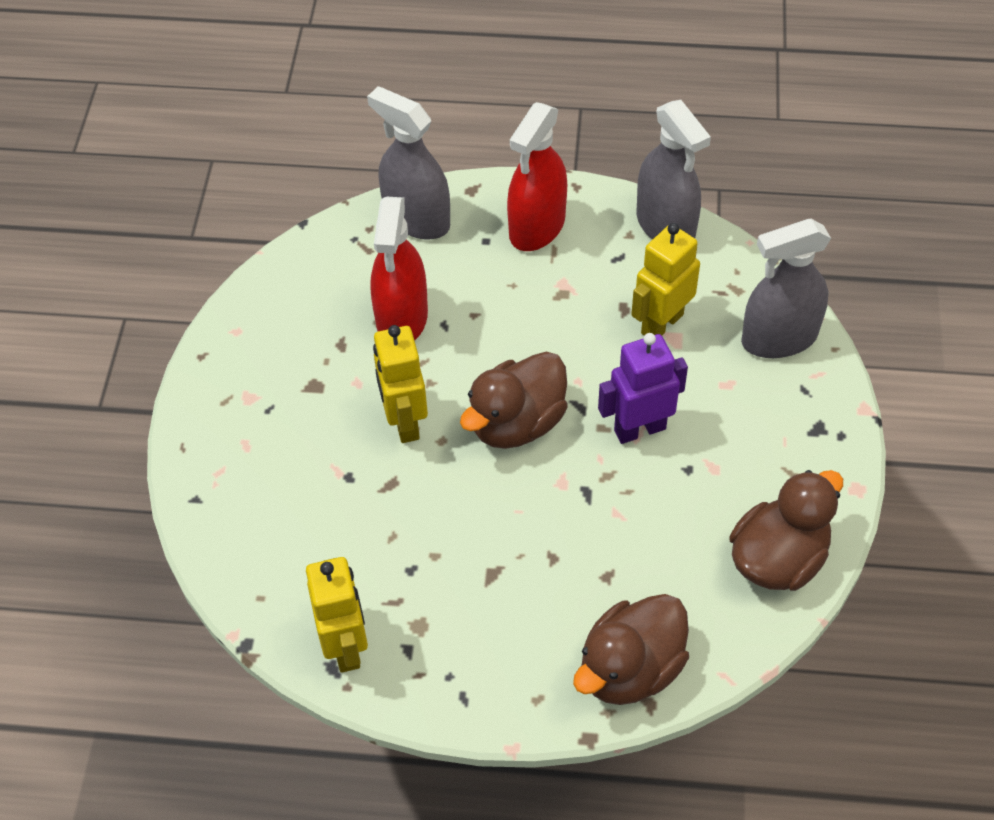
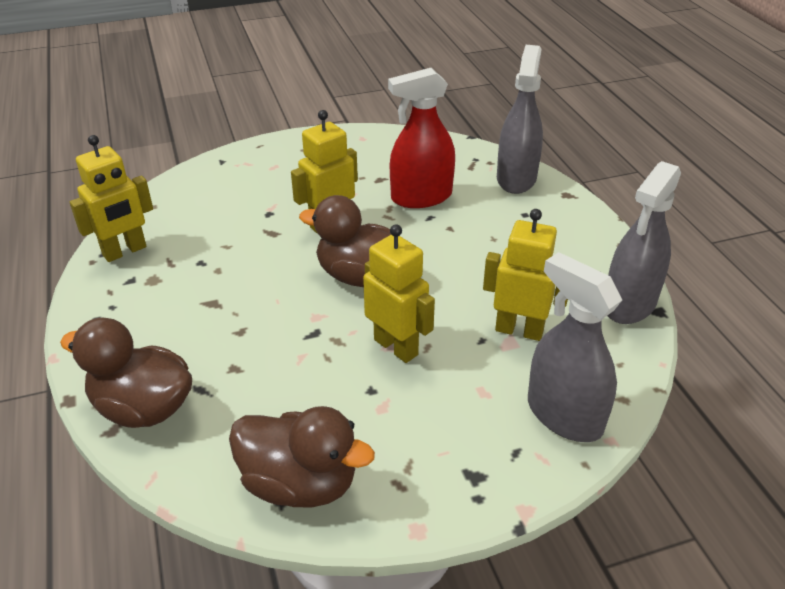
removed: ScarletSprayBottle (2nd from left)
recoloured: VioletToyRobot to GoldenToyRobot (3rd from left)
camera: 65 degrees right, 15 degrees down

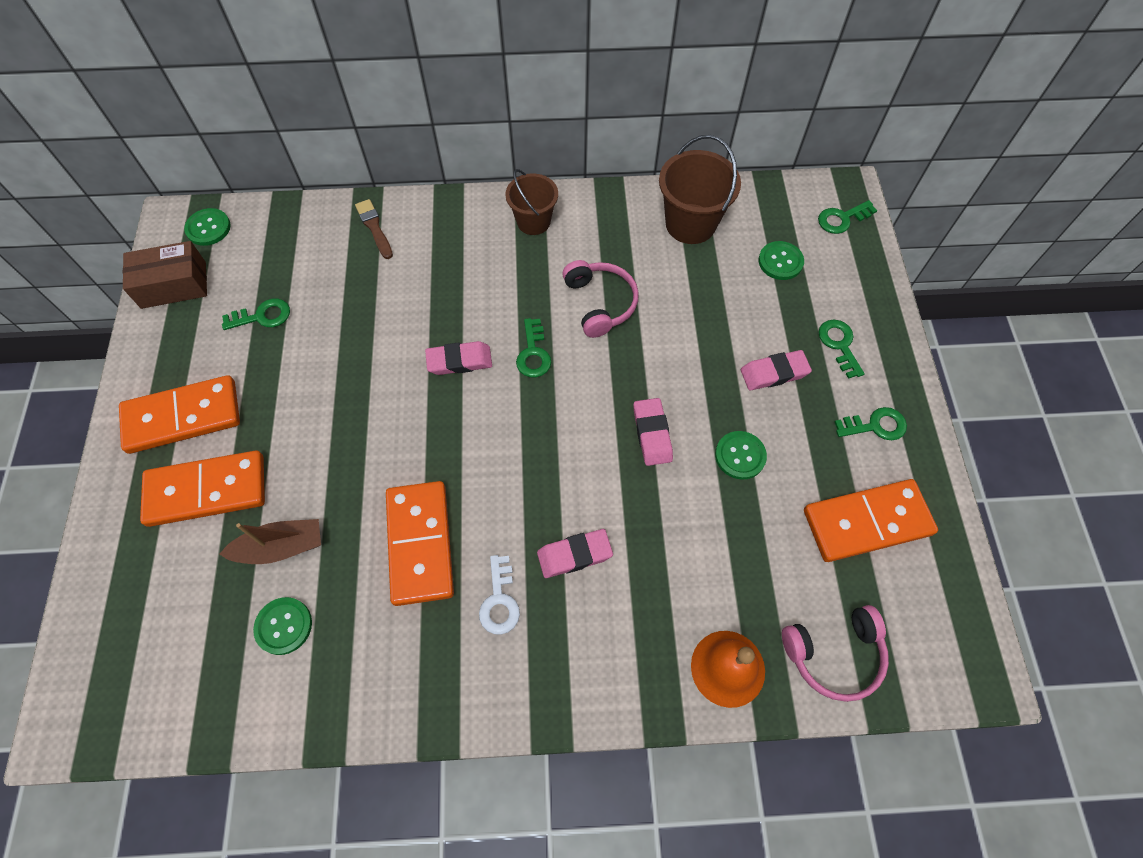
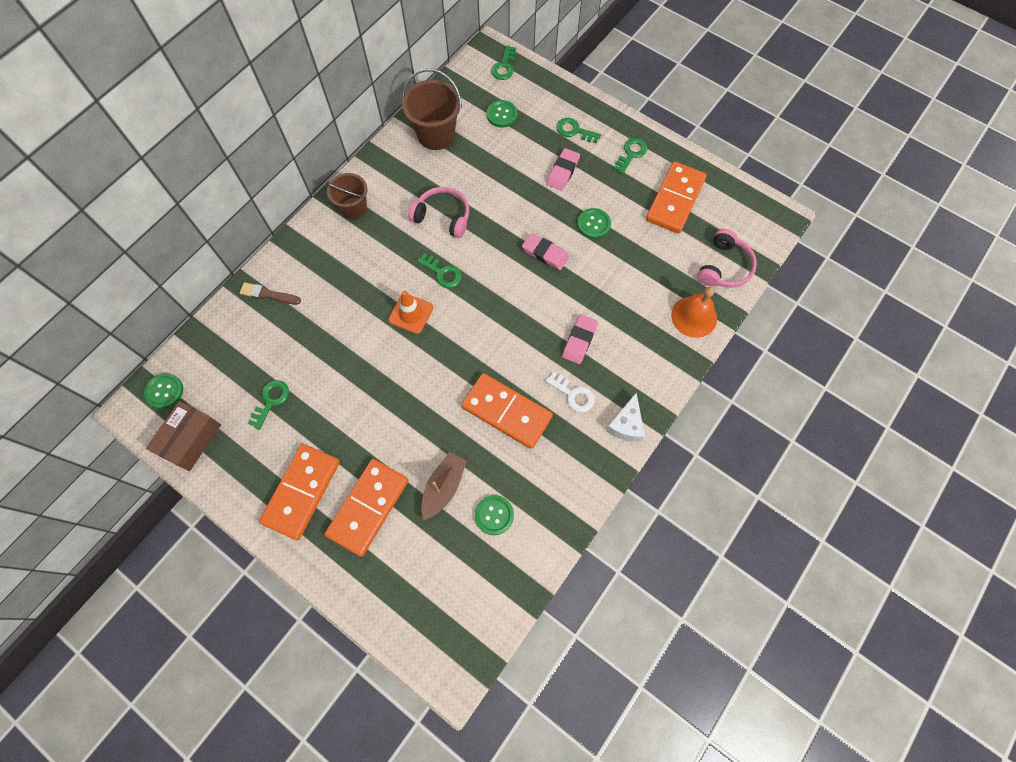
added: SnowWhiteCheeseWedge
replaced: RosyEraser (1st from left) to BrightOrangeSafetyCone
camera: 50 degrees left, 5 degrees up

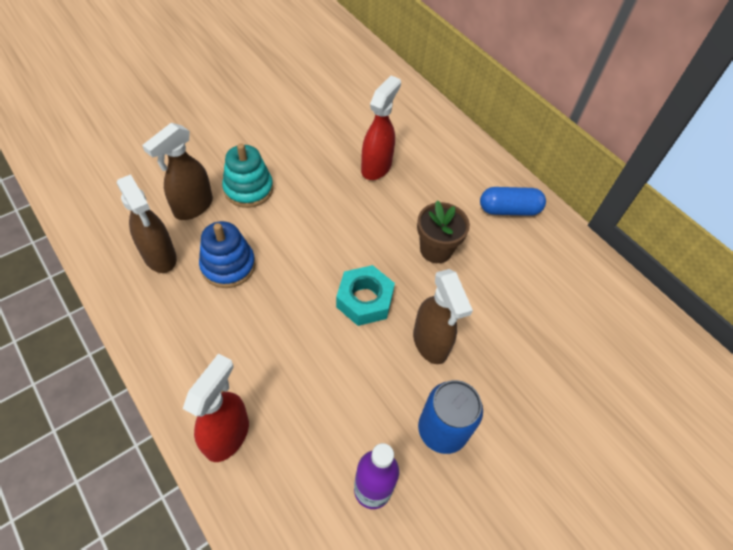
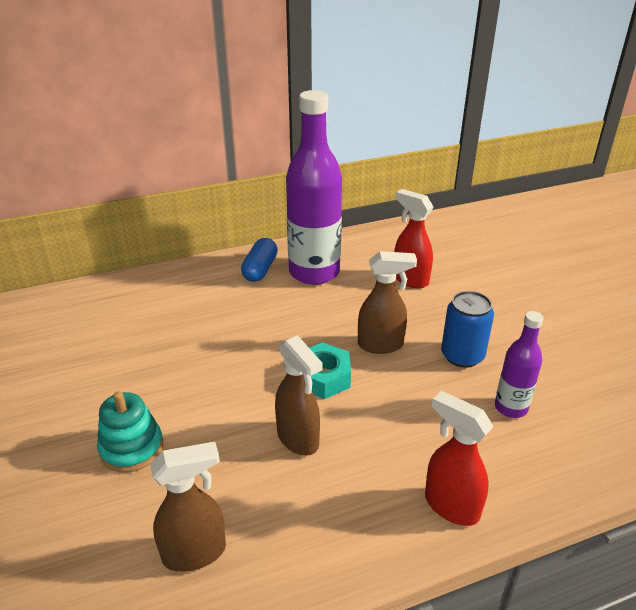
removed: RussetPottedPlant; RoyalBlueStackingRings
added: VioletBottle (1st from left)
moved: ScarletSprayBottle (2nd from left in the first image) to ScarletSprayBottle (1st from left); RussetSprayBottle (2nd from left)
camera: 70 degrees left, 20 degrees down

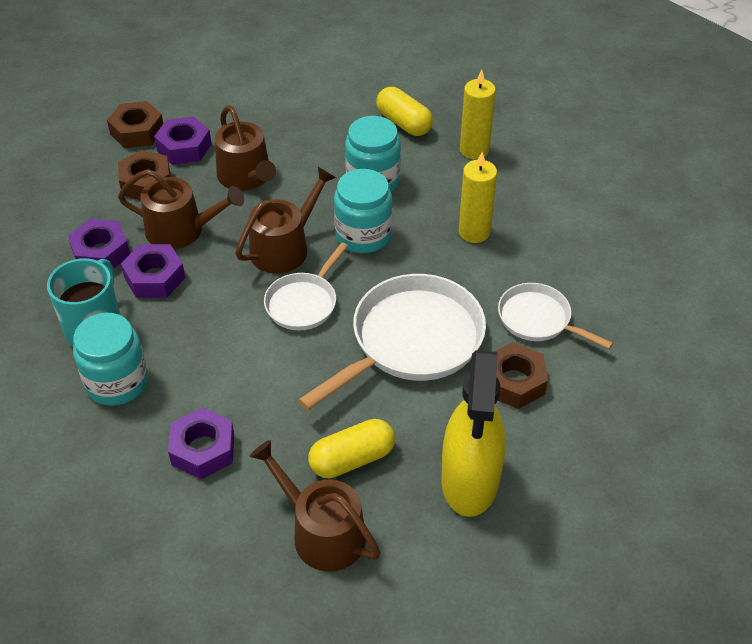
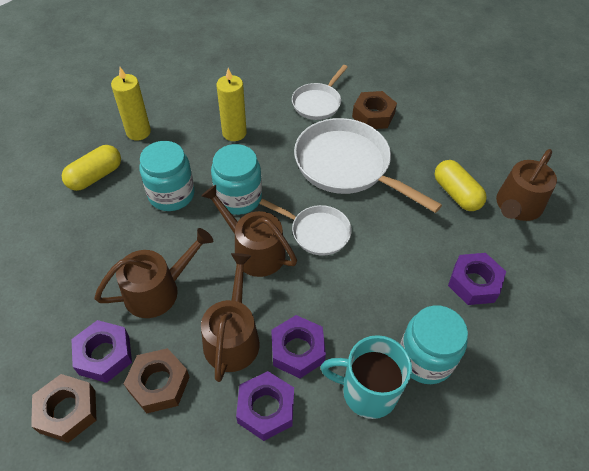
removed: GoldenSprayBottle
camera: 95 degrees left, 5 degrees up

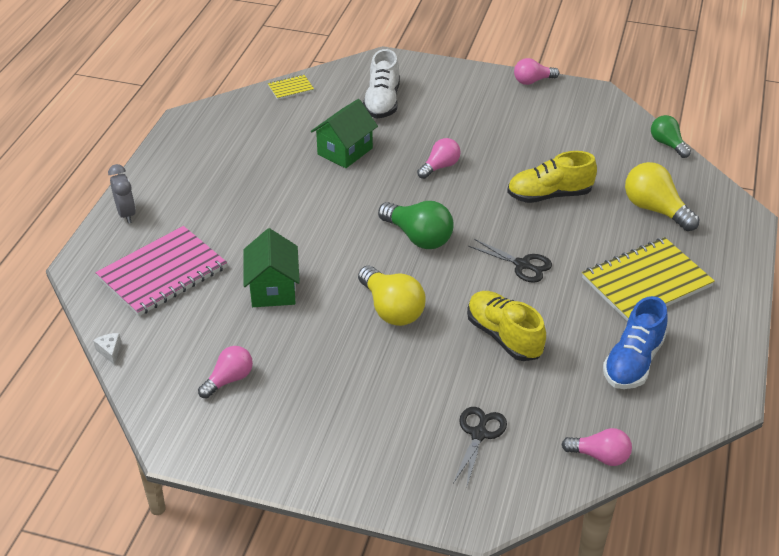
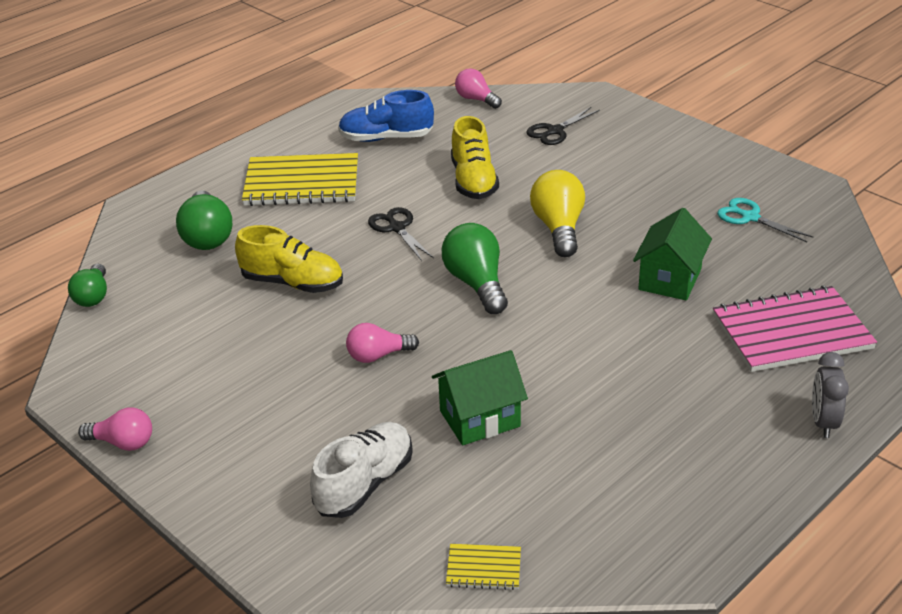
removed: SnowWhiteCheeseWedge
replaced: RosyLightbulb (1st from left) to AquaShears
recoloured: GoldenLightbulb (2nd from left) to EmeraldLightbulb (2nd from left)
turned: RoyalBlueLaceUpShoe 150 degrees counterclockwise
camera: 150 degrees left, 5 degrees down

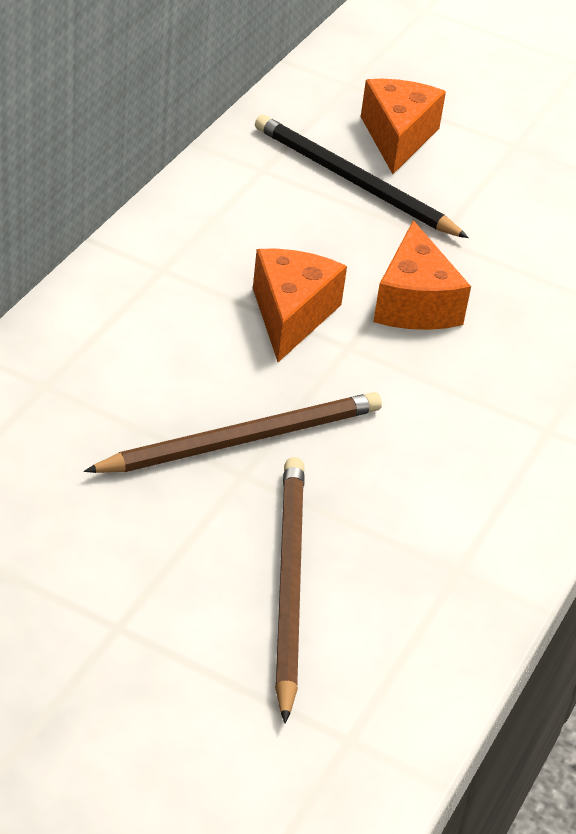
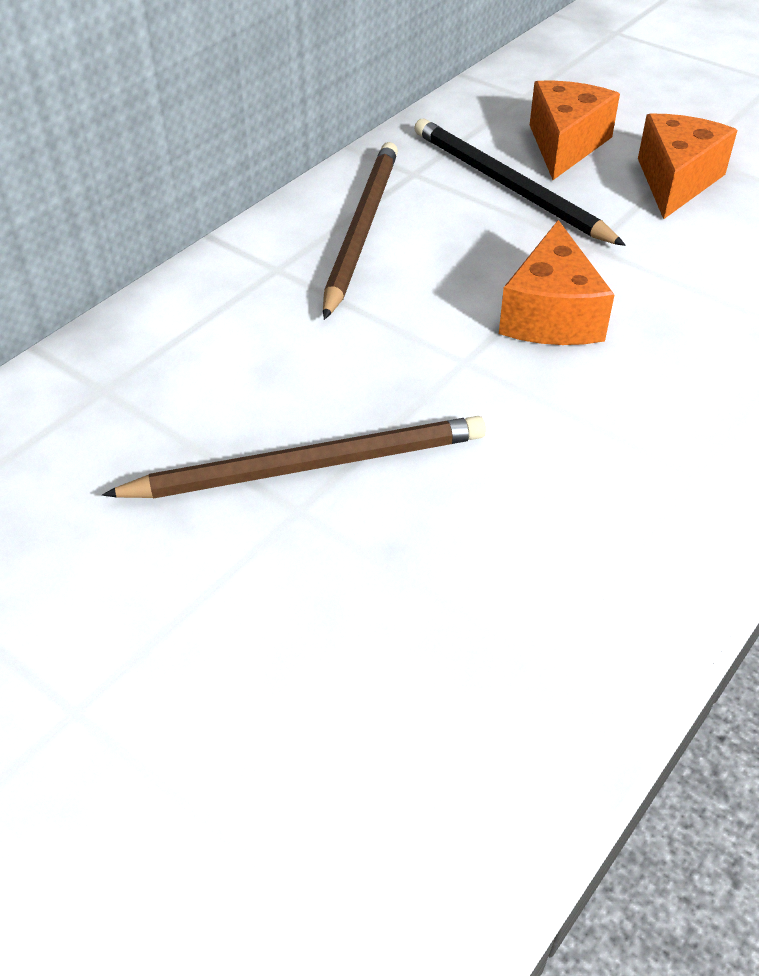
moved: BrightOrangeCheeseWedge (1st from left in the first image) to BrightOrangeCheeseWedge (3rd from left); RussetLeadPencil (2nd from left)
camera: 15 degrees right, 5 degrees up

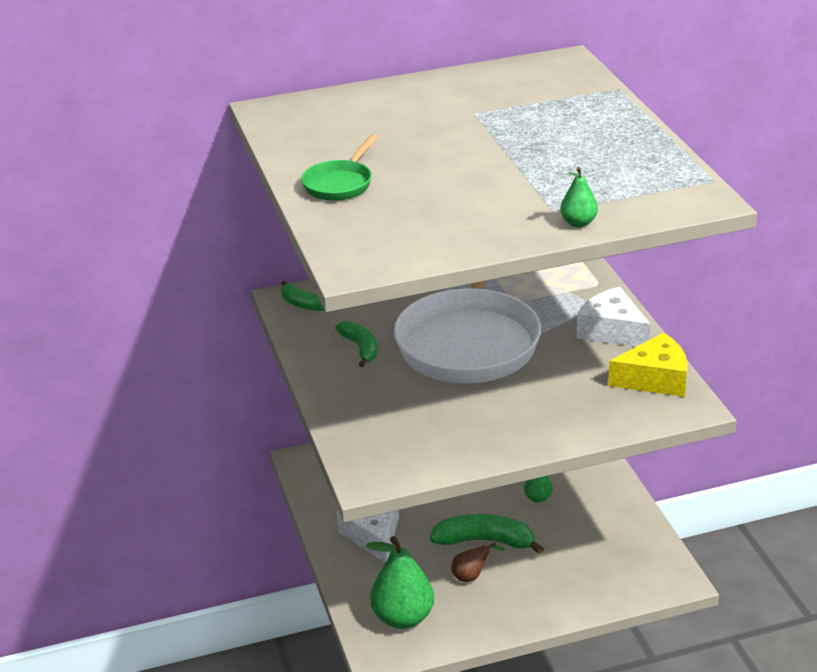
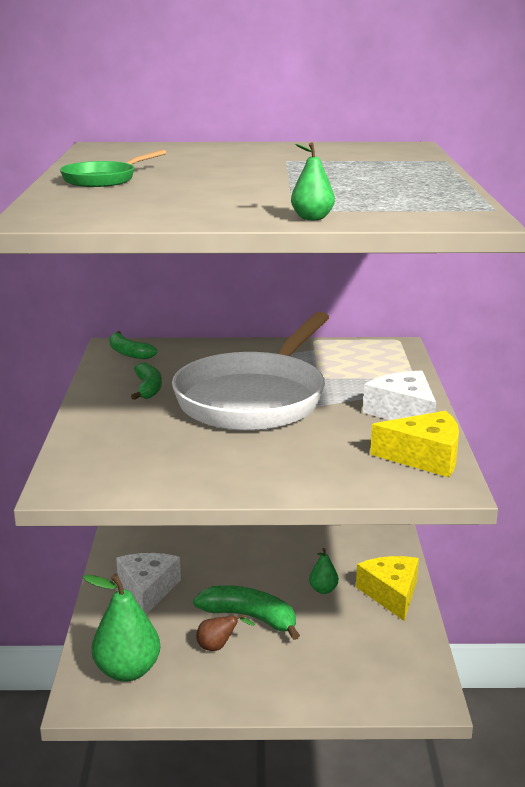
added: GoldenCheeseWedge (1st from left)
camera: 15 degrees right, 10 degrees down

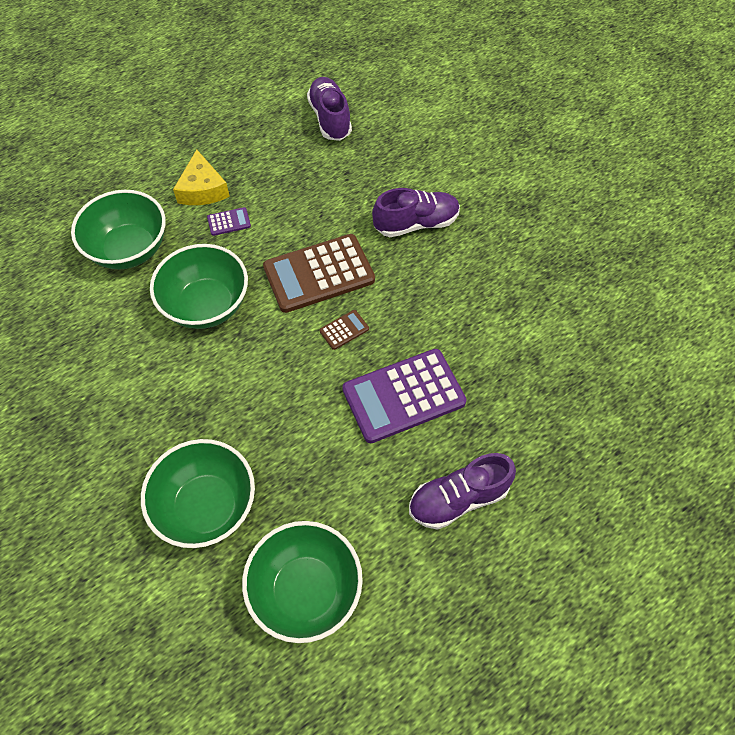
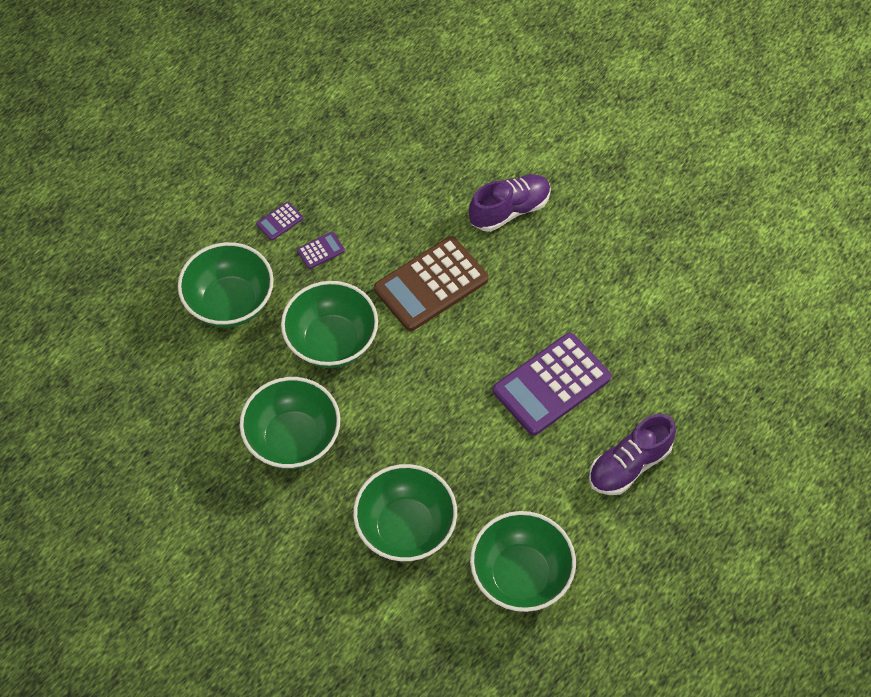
removed: VioletLaceUpShoe (1st from left); RussetAddingMachine (2nd from left)
added: EmeraldServingBowl (2nd from left)
replaced: GoldenCheeseWedge to VioletAddingMachine (1st from left)
camera: 15 degrees left, 0 degrees up

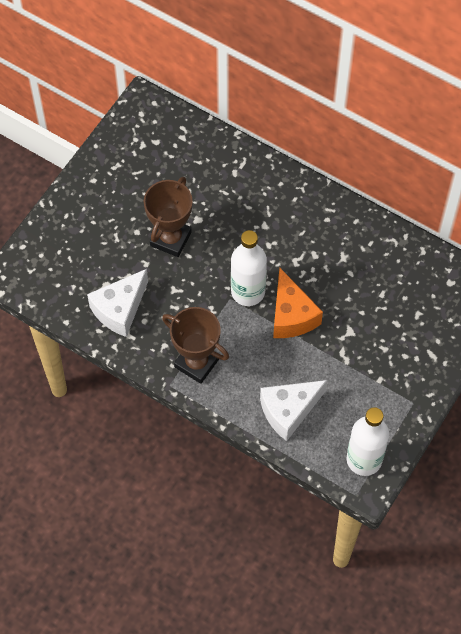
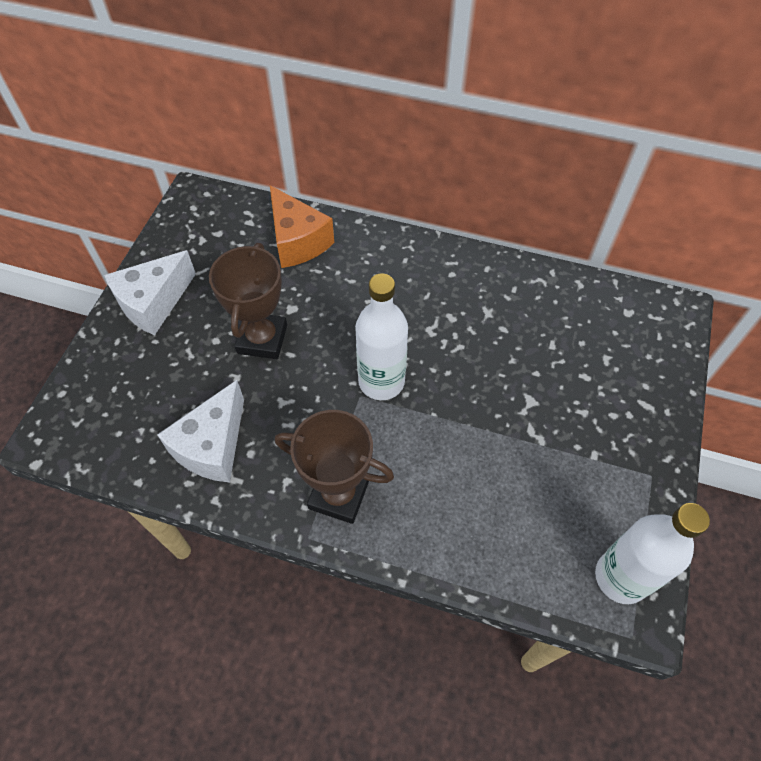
moved: BrightOrangeCheeseWedge; SnowWhiteCheeseWedge (2nd from left in the first image) to SnowWhiteCheeseWedge (1st from left)
camera: 15 degrees left, 5 degrees down

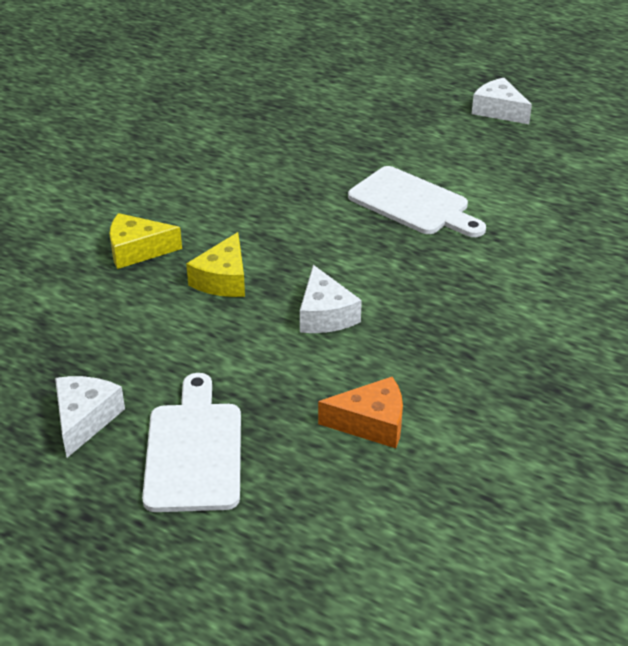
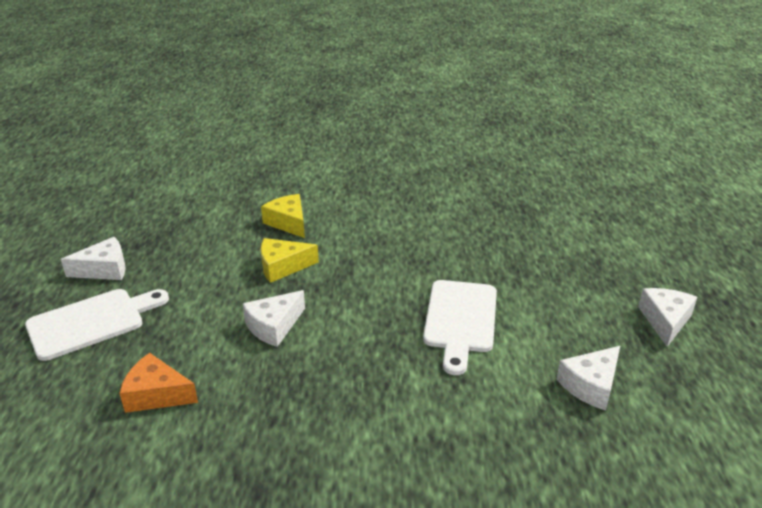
added: SnowWhiteCheeseWedge (3rd from left)
turned: BrightOrangeCheeseWedge 135 degrees clockwise
camera: 60 degrees right, 5 degrees down

